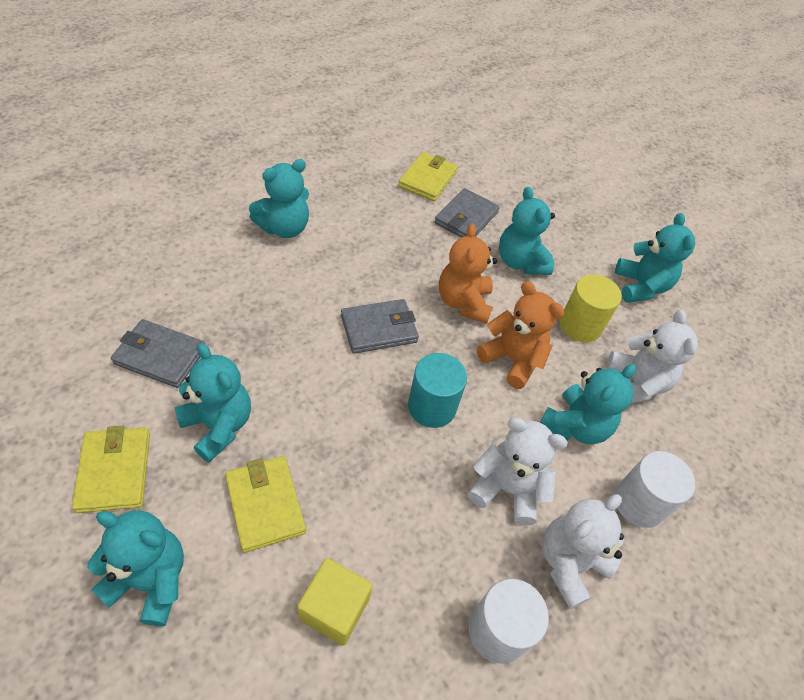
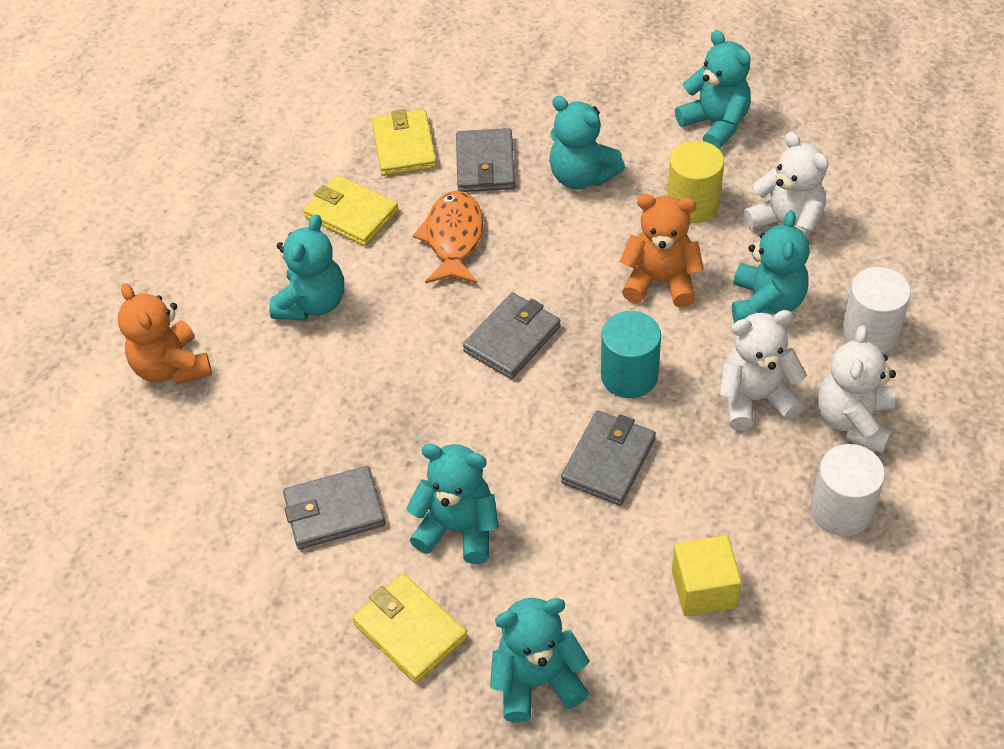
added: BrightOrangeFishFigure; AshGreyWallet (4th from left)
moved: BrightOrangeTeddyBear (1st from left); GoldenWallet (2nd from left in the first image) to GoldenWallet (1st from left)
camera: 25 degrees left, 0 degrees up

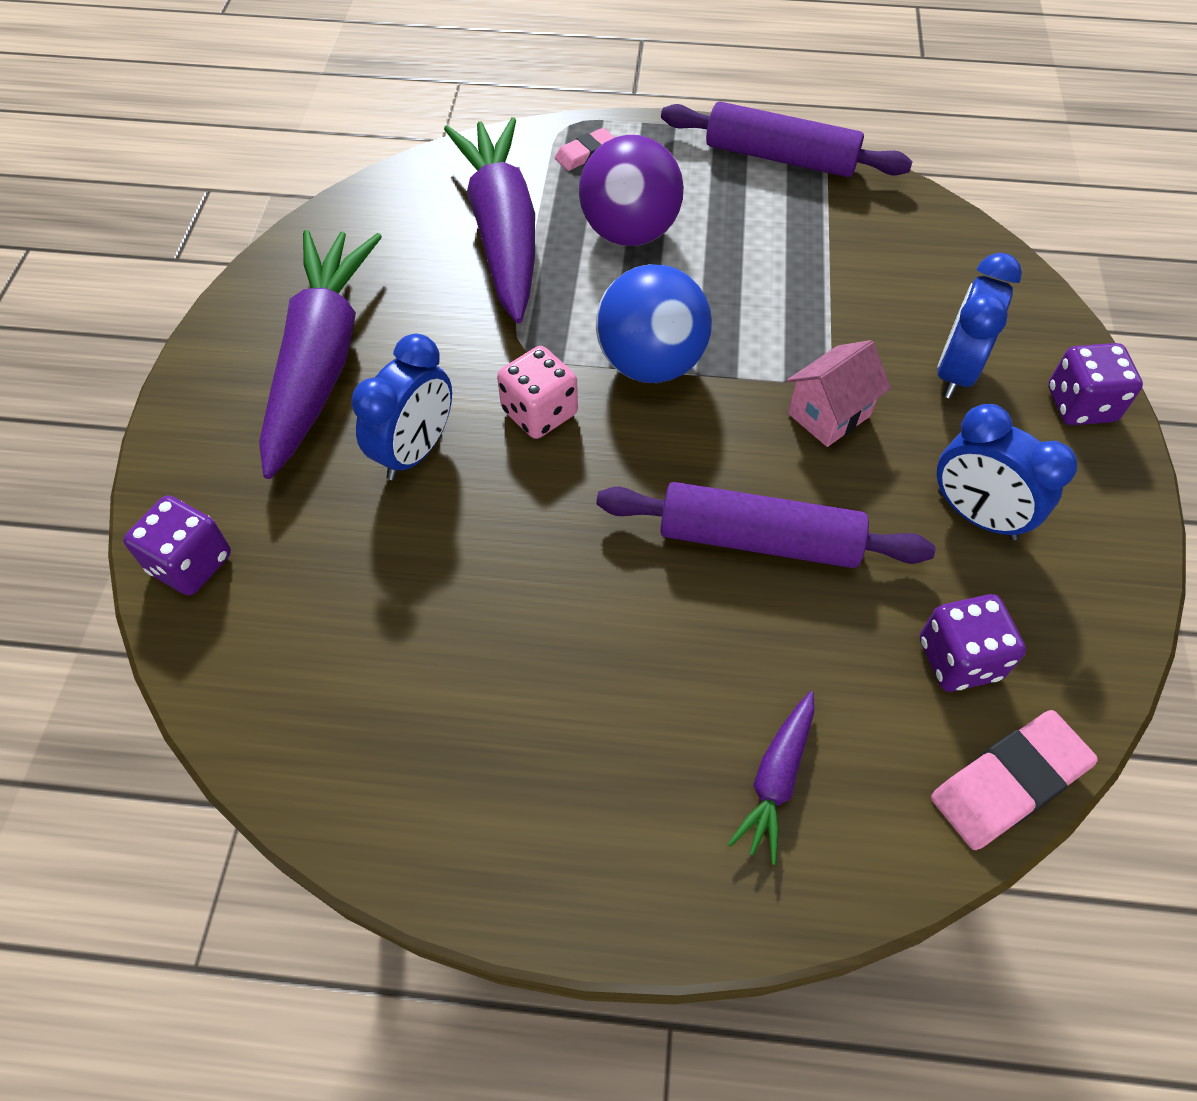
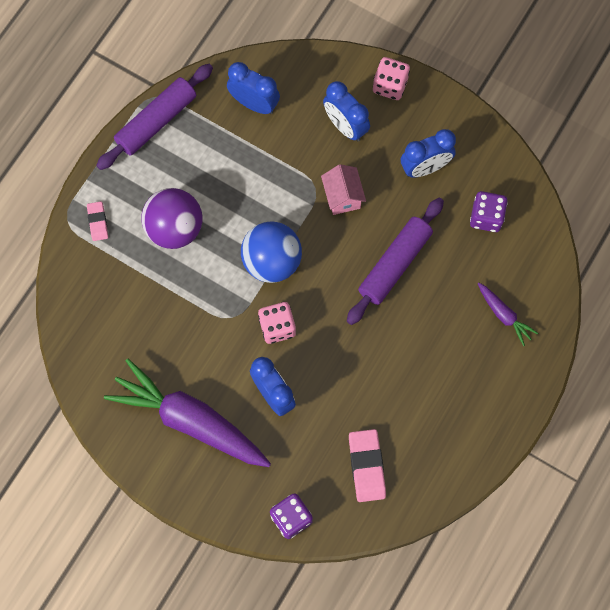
removed: VioletCarrot (2nd from left)
added: RoyalBlueAlarmClock (1st from left)
moved: RosyEraser (2nd from left)
recoloured: VioletDice (3rd from left) to RosyDice (2nd from left)
camera: 65 degrees left, 15 degrees up

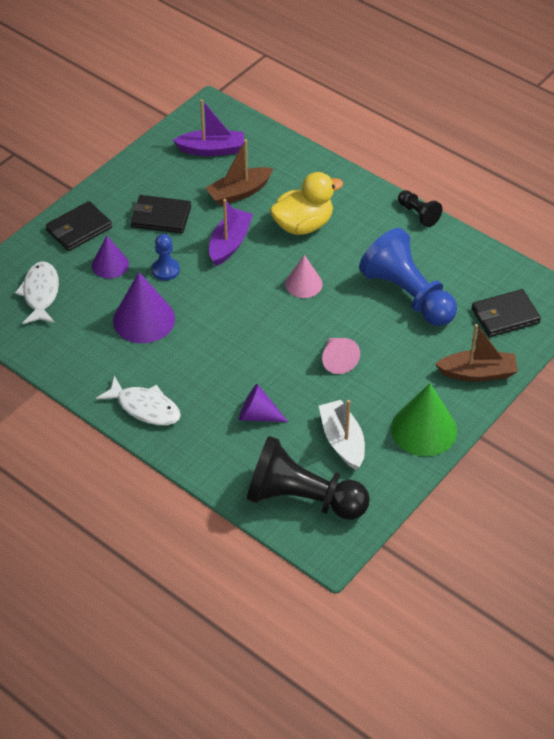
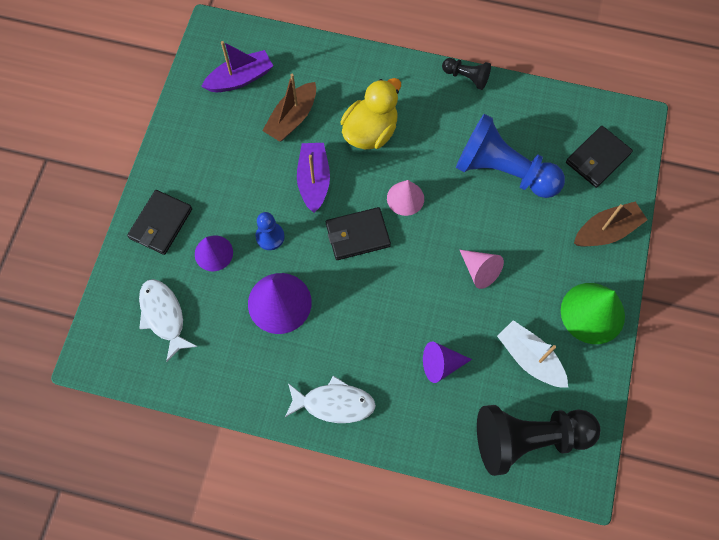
moved: EbonyWallet (2nd from left)
camera: 25 degrees left, 20 degrees up

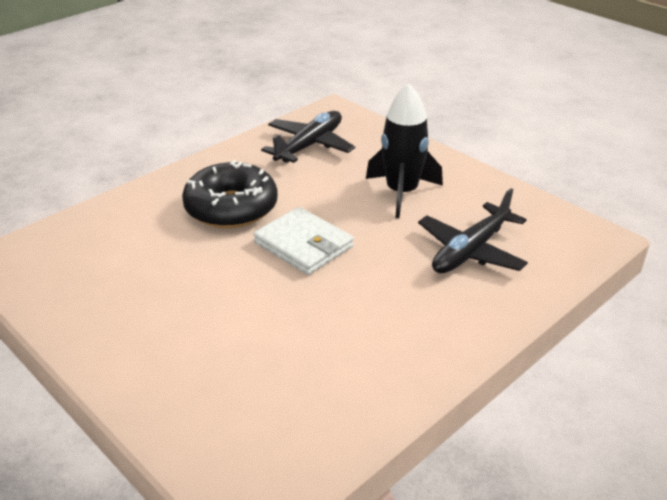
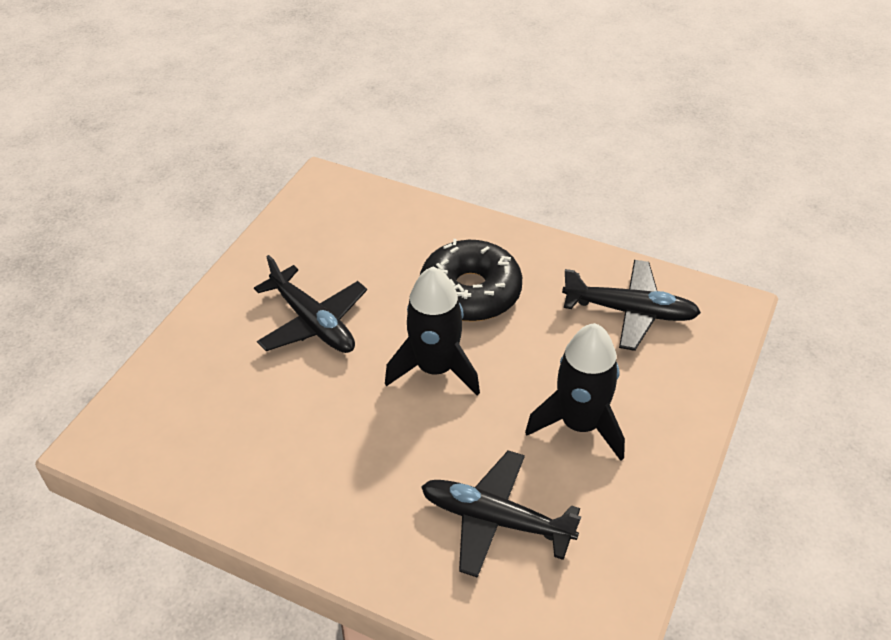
added: EbonyToyPlane (1st from left)
replaced: SnowWhiteWallet to EbonyToyRocket (1st from left)
camera: 70 degrees right, 10 degrees up

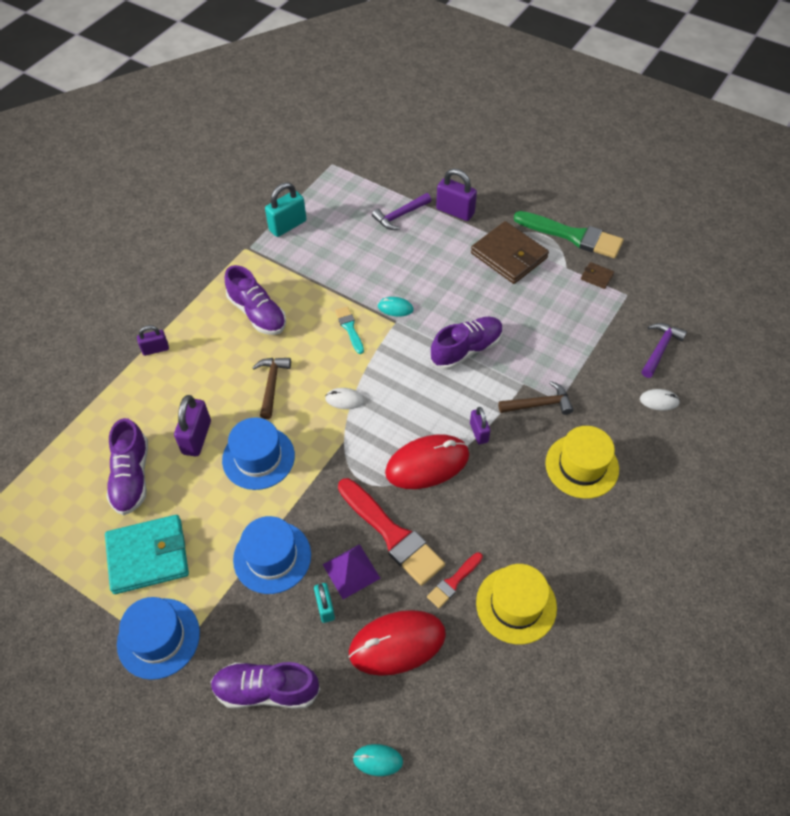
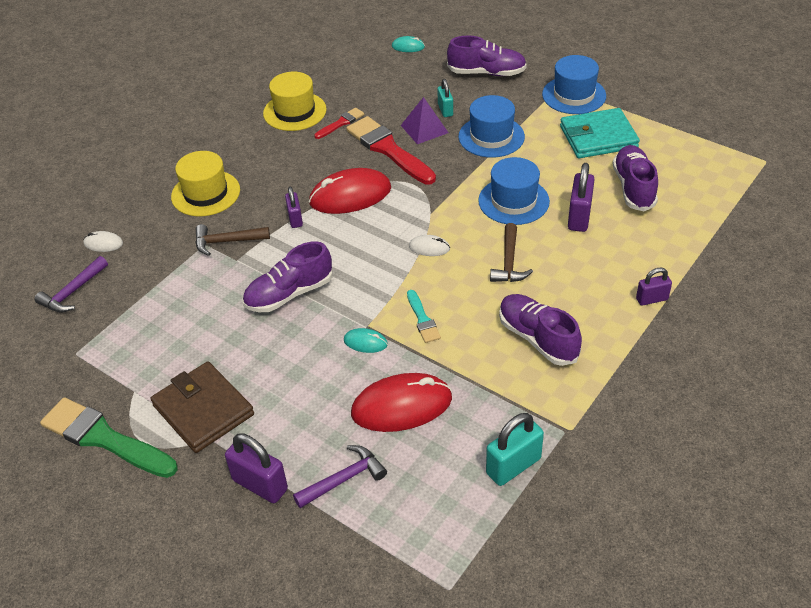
removed: RussetWallet (2nd from left)
moved: ScarletComputerMouse (1st from left in the first image) to ScarletComputerMouse (2nd from left)
camera: 175 degrees left, 10 degrees down

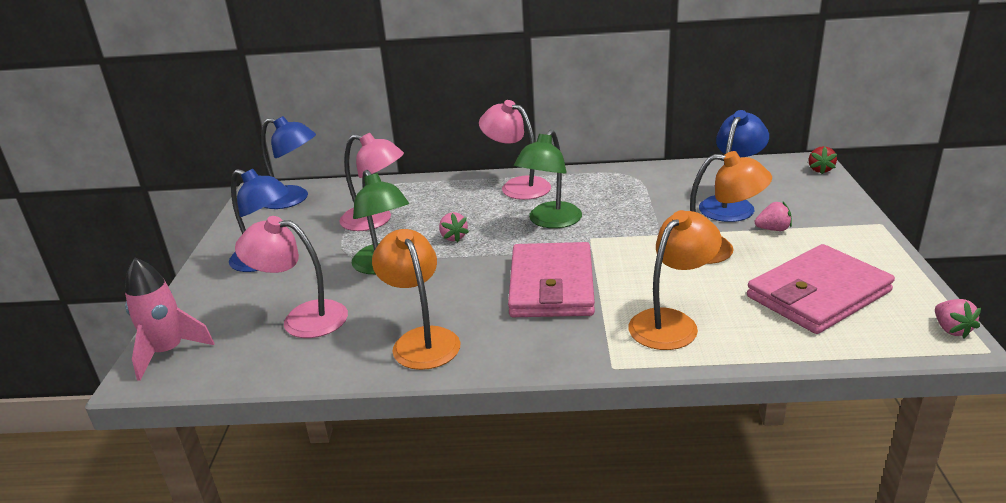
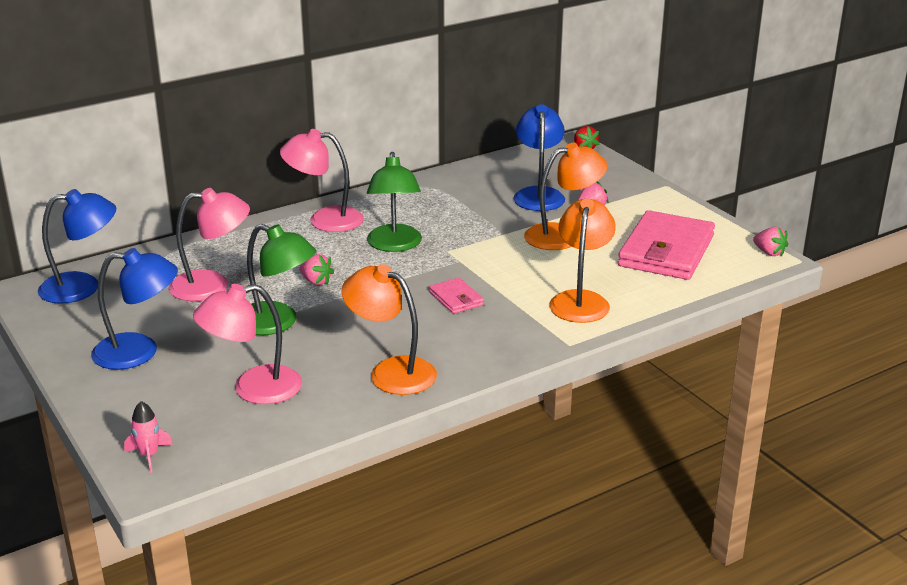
resized: RosyWallet (1st from left) x0.46; RosyToyRocket x0.56
camera: 35 degrees left, 0 degrees up

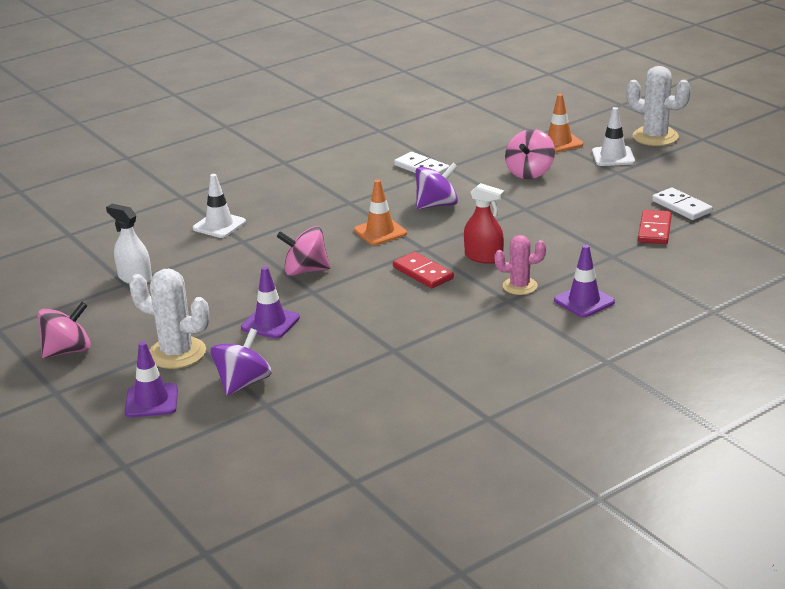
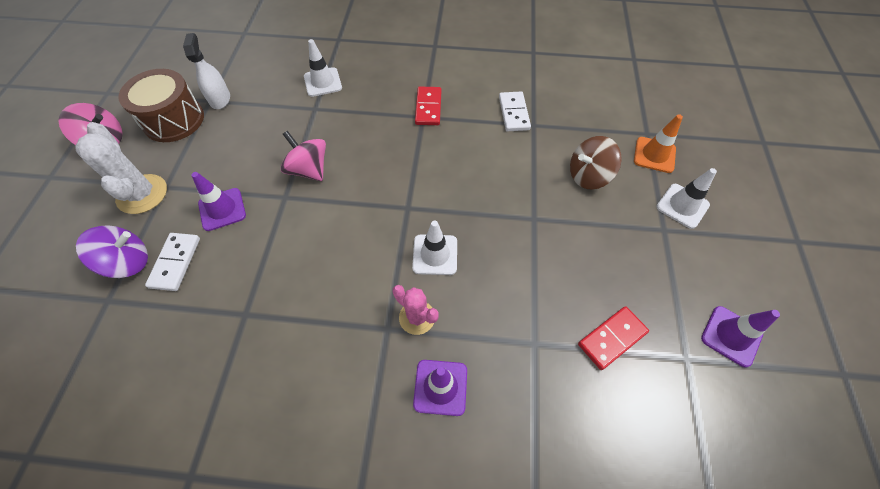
removed: SnowWhiteCactus (2nd from left); VioletToyTop (2nd from left); BrightOrangeSafetyCone (1st from left)
added: RussetToyDrum
moved: SnowWhiteDominoTile (2nd from left in the first image) to SnowWhiteDominoTile (1st from left); ScarletDominoTile (1st from left); VioletSafetyCone (1st from left in the first image) to VioletSafetyCone (3rd from left)
replaced: ScarletSprayBottle to SnowWhiteSafetyCone (2nd from left)
recoloured: RosyToyTop (3rd from left) to RussetToyTop
camera: 40 degrees right, 30 degrees up

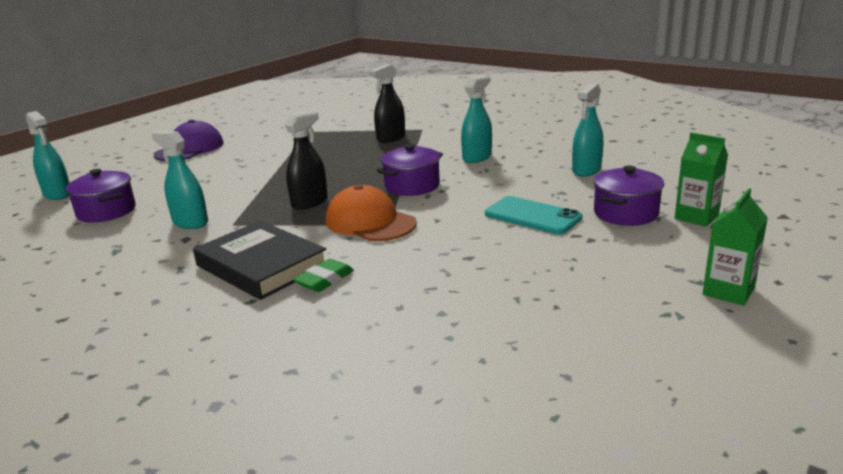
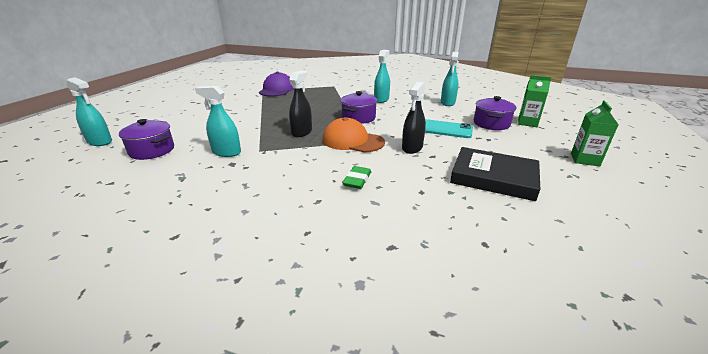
moved: EbonySprayBottle (2nd from left); VioletBaseballCap; EbonyBook
camera: 20 degrees left, 5 degrees up

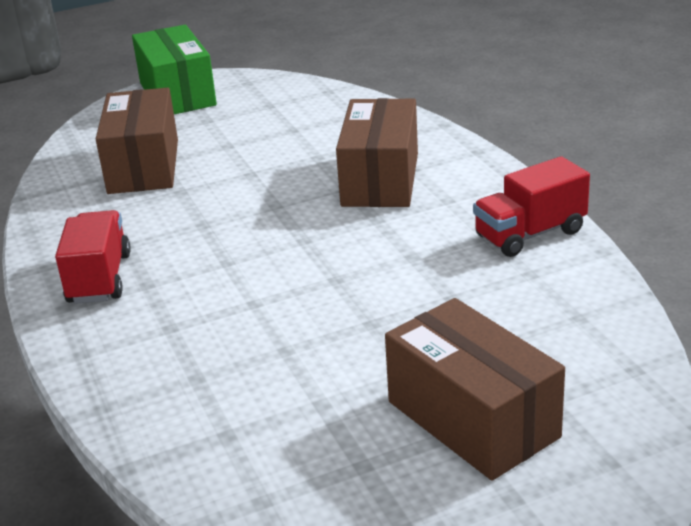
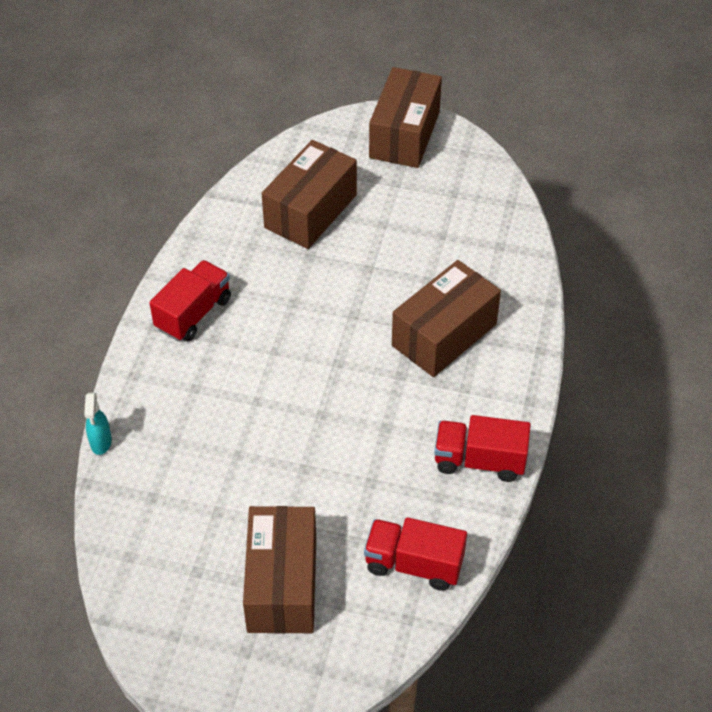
added: AquaSprayBottle; ScarletTruck (2nd from left)
recoloured: EmeraldBox to RussetBox (3rd from left)
camera: 35 degrees right, 20 degrees up

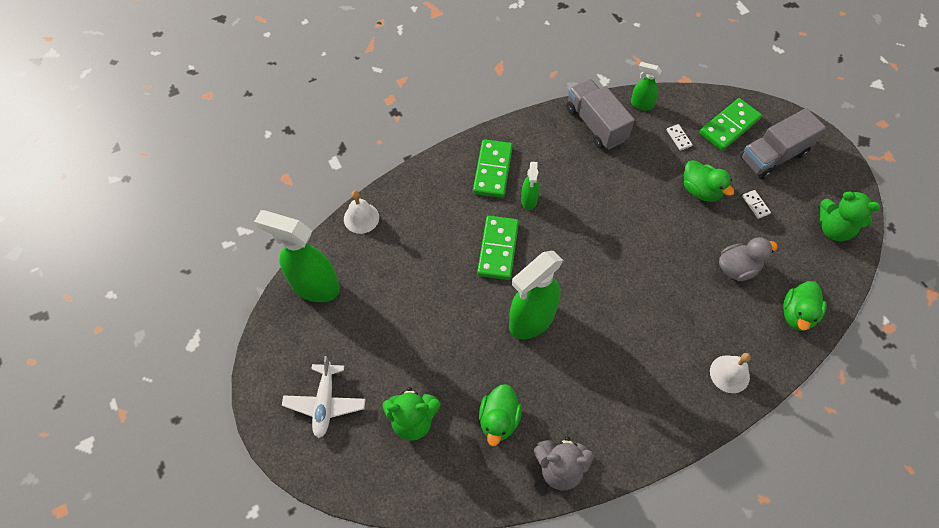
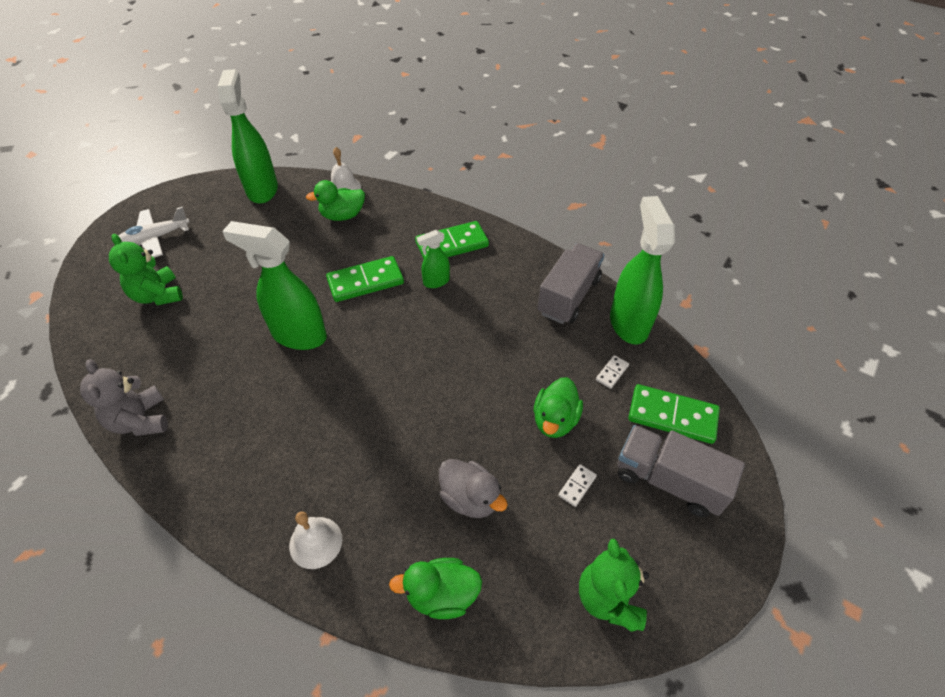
moved: EmeraldToyDuck (1st from left)
resized: EmeraldSprayBottle (4th from left) x1.98
camera: 60 degrees right, 10 degrees down

